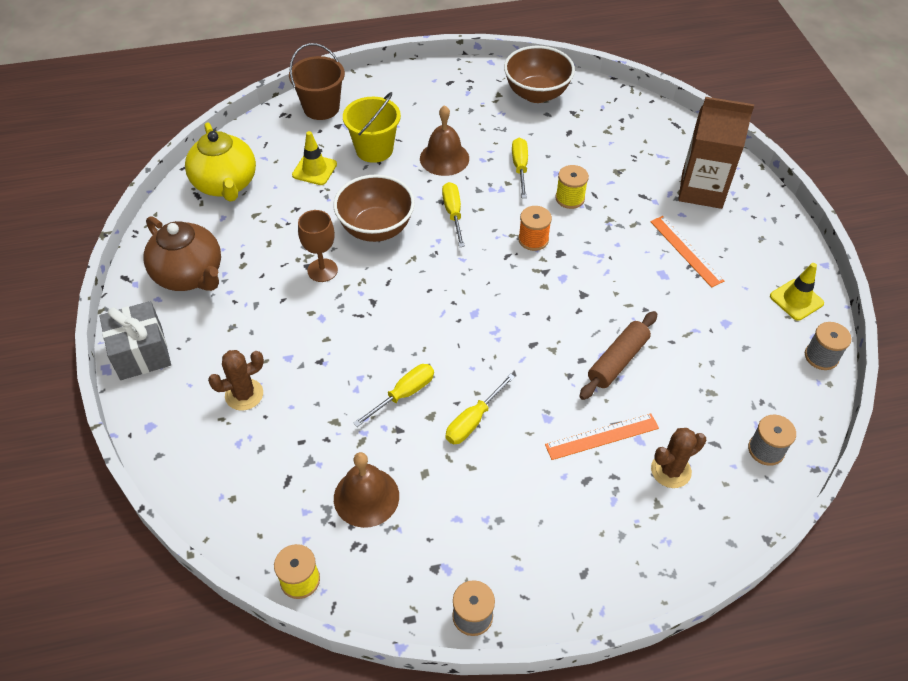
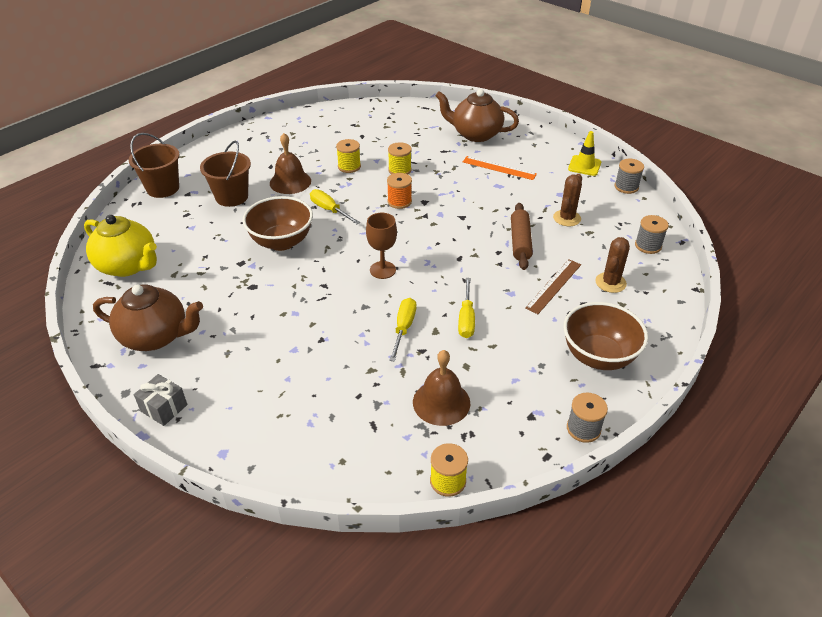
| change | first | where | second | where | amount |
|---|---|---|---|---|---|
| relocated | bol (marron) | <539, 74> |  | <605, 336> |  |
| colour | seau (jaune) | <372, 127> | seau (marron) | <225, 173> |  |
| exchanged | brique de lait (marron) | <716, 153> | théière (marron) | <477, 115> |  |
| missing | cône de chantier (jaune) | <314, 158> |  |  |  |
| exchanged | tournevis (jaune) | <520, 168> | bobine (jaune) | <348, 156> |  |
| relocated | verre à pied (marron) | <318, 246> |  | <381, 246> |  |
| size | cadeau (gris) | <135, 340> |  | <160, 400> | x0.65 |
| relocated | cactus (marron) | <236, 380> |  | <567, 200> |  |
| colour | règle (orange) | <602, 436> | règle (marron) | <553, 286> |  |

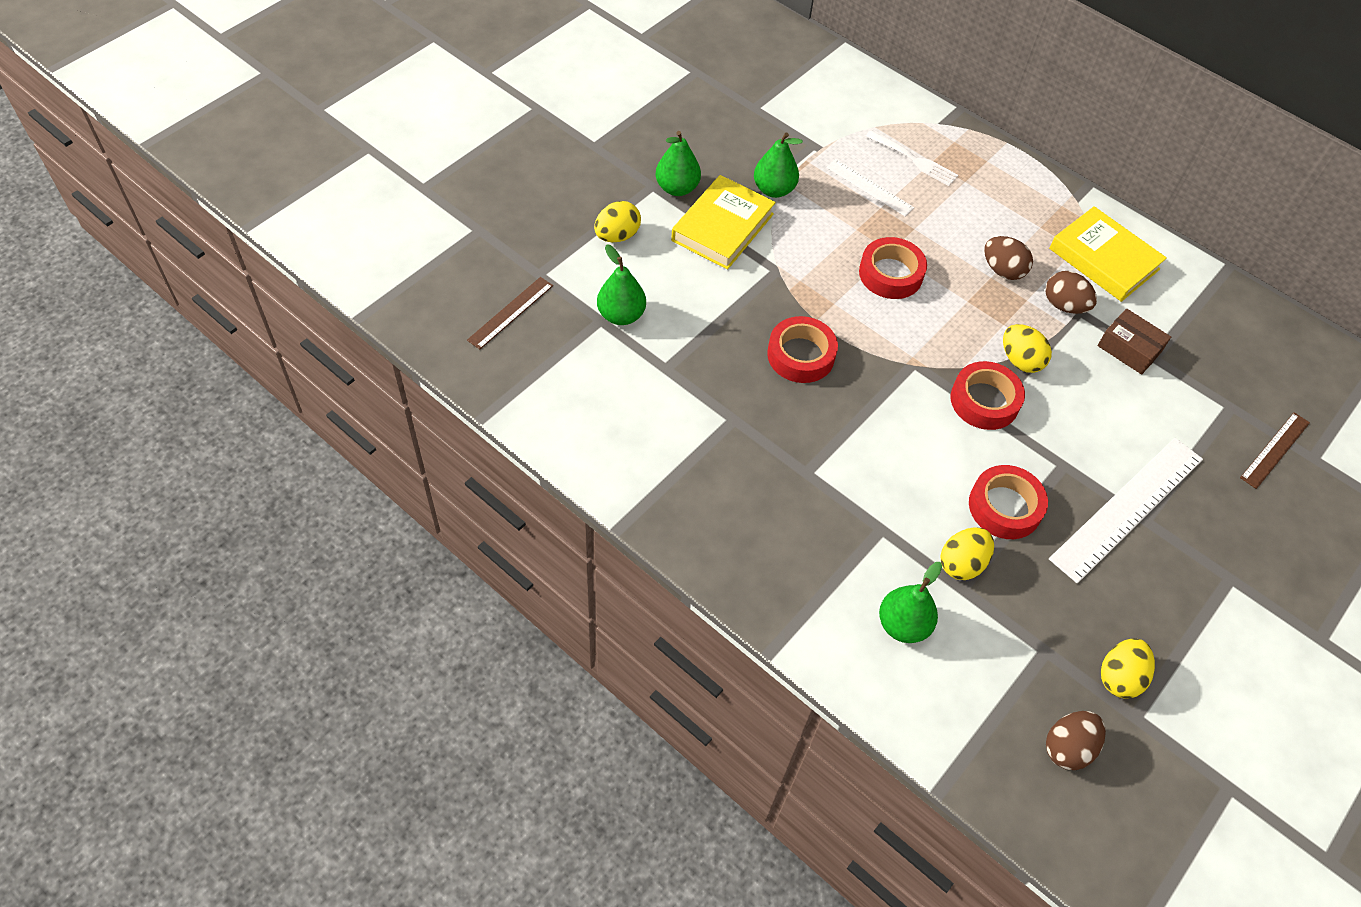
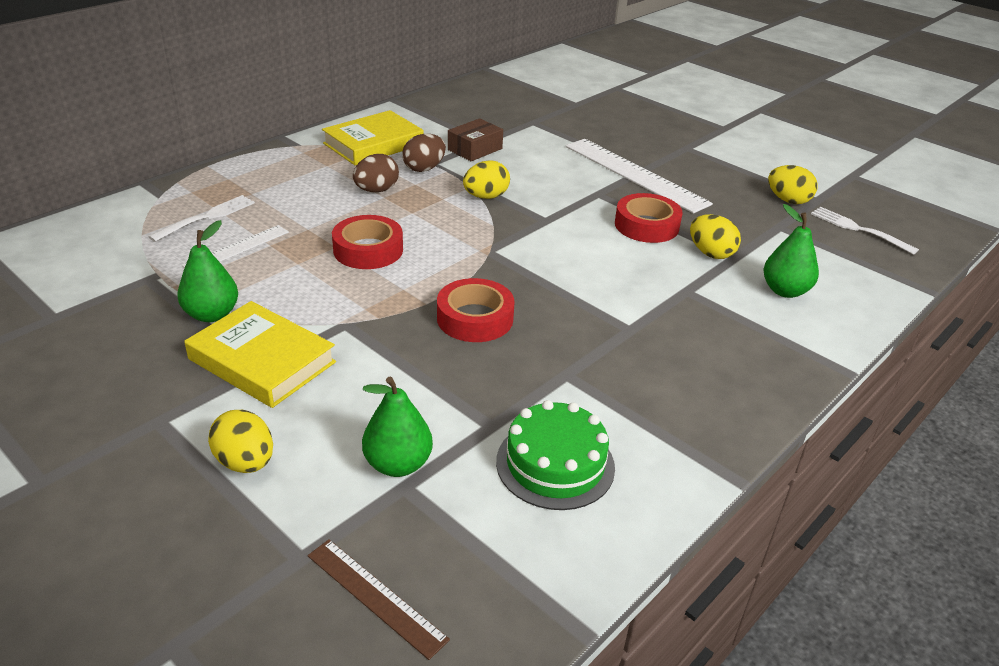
| change | first | where | second | where | amount |
|---|---|---|---|---|---|
| missing | poire (vert) | <678, 163> |  |  |  |
| missing | ruban adhésif (rouge) | <988, 395> |  |  |  |
| missing | règle (marron) | <1275, 450> |  |  |  |
| exchanged | œuf (marron) | <1076, 740> | fourchette (blanc) | <865, 231> |  |
| appeared |  |  | gâteau (vert) | <555, 455> |  |

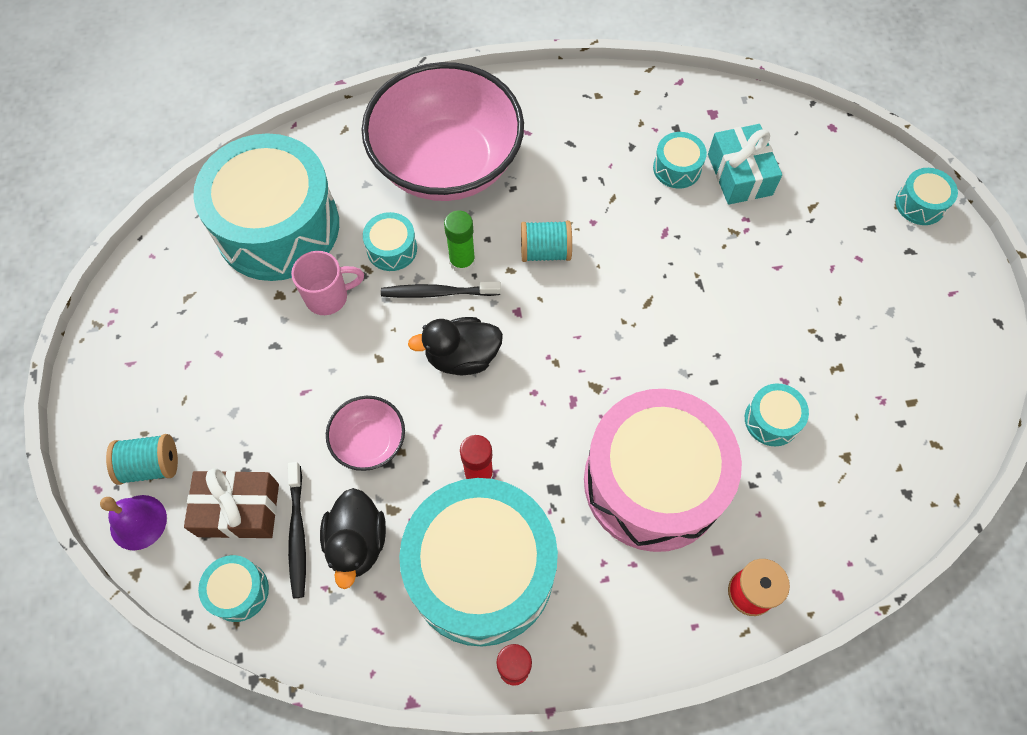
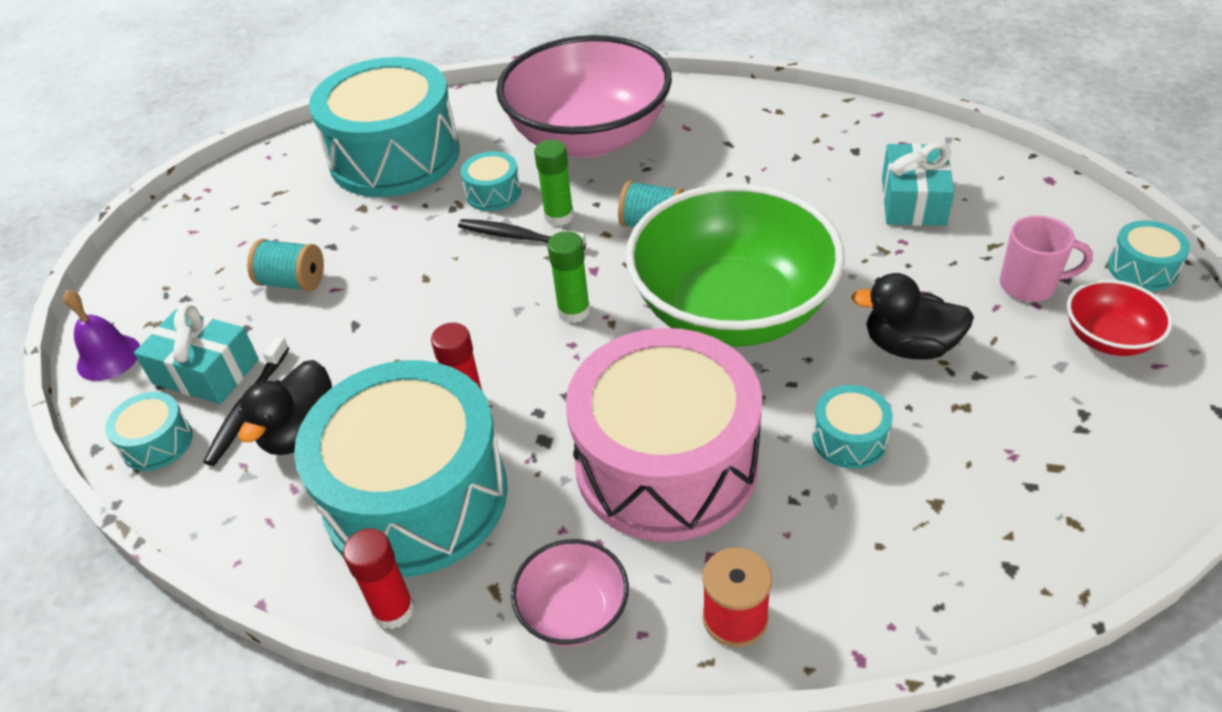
| change | first | where | second | where | amount |
|---|---|---|---|---|---|
| missing | tambour (turquoise) | <680, 160> |  |  |  |
| relocated | tasse (rose) | <327, 283> |  | <1046, 258> |  |
| relocated | canard (noir) | <455, 346> |  | <912, 316> |  |
| relocated | bol (rose) | <365, 433> |  | <570, 592> |  |
| relocated | bobine (turquoise) | <142, 459> |  | <285, 265> |  |
| colour | cadeau (marron) | <231, 503> | cadeau (turquoise) | <196, 354> |  |
| appeared |  |  | bol (vert) | <735, 265> |  |
| appeared |  |  | bâton de colle (vert) | <568, 277> |  |
| appeared |  |  | bol (rouge) | <1120, 317> |  |

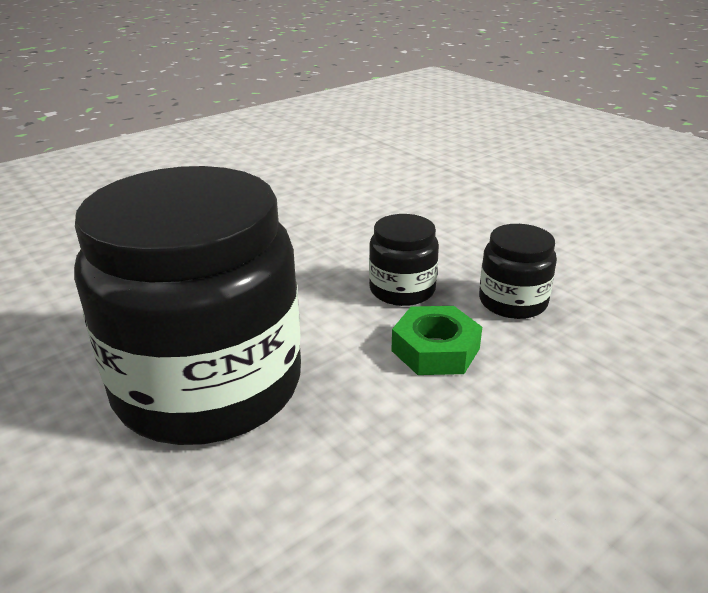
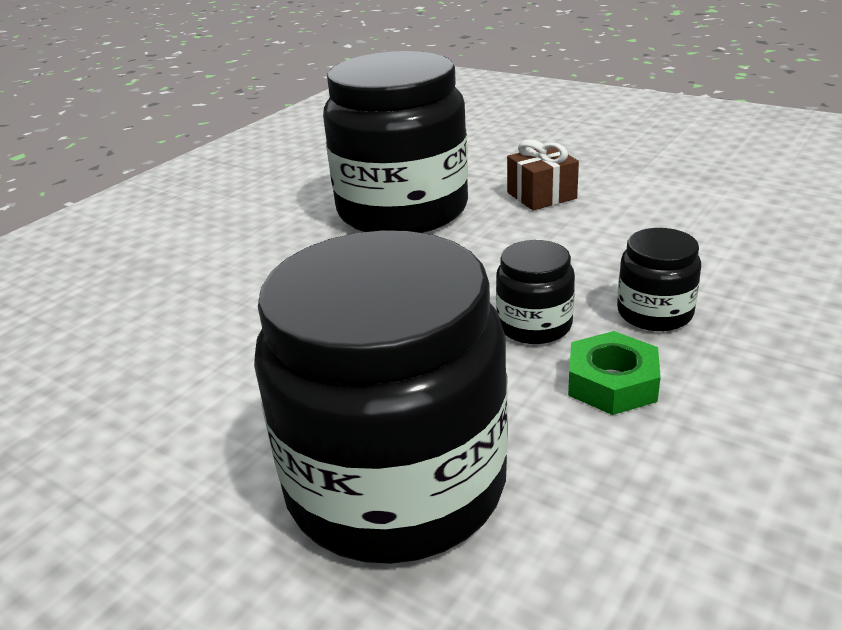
| change | first | where | second | where | amount |
|---|---|---|---|---|---|
| appeared |  |  | bocal (noir) | <395, 142> |  |
| appeared |  |  | cadeau (marron) | <543, 174> |  |

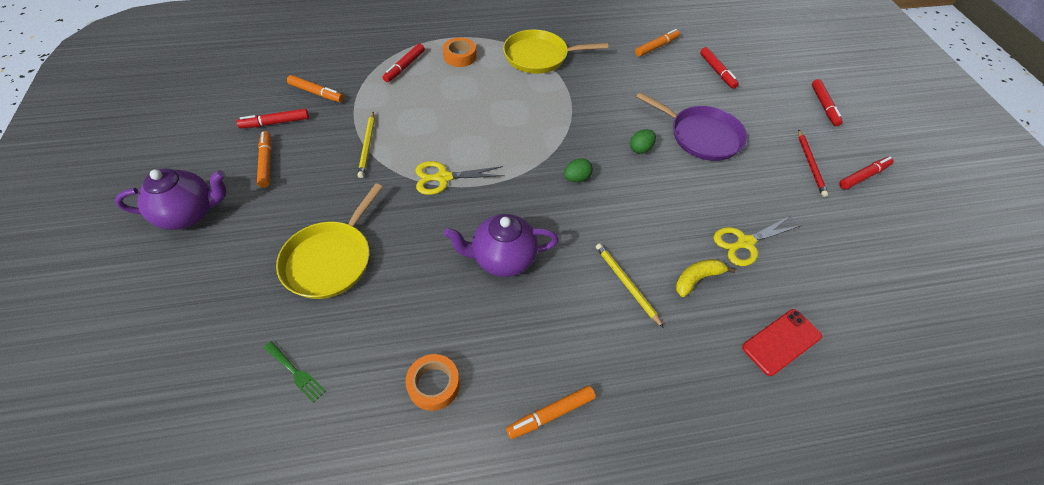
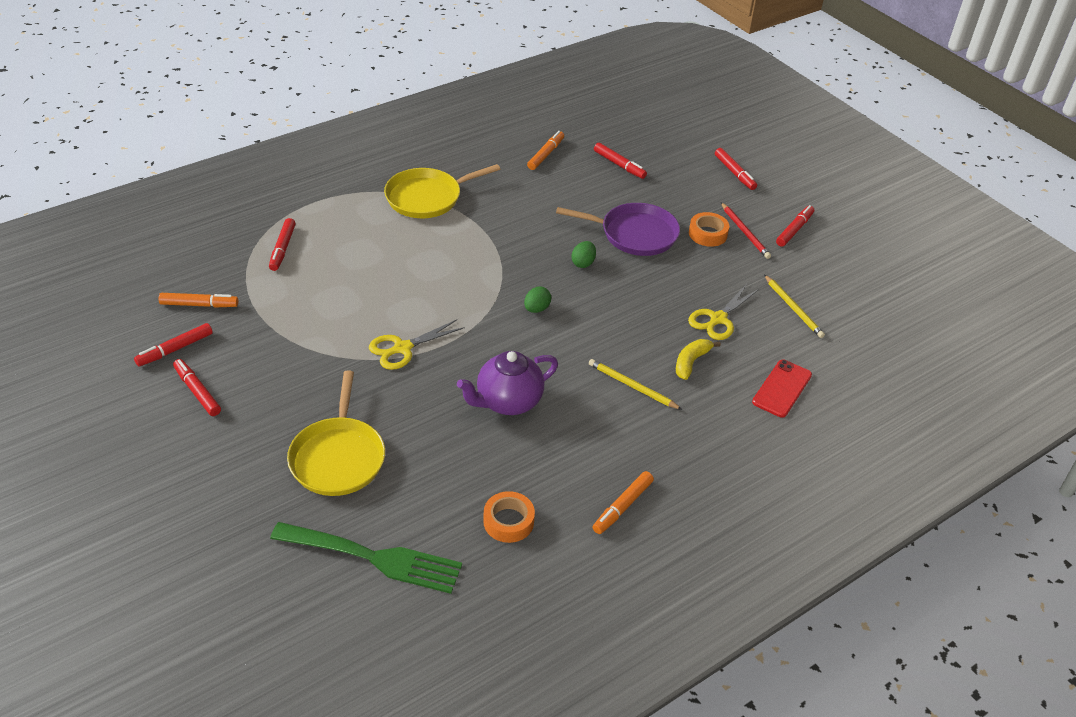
| change | first | where | second | where | amount |
|---|---|---|---|---|---|
| relocated | ruban adhésif (orange) | <459, 52> |  | <709, 229> |  |
| relocated | crayon (jaune) | <366, 145> |  | <794, 306> |  |
| colour | feutre (orange) | <264, 159> | feutre (rouge) | <197, 387> |  |
| missing | théière (violet) | <170, 199> |  |  |  |
| size | fourchette (vert) | <295, 372> |  | <366, 558> | x2.26 |

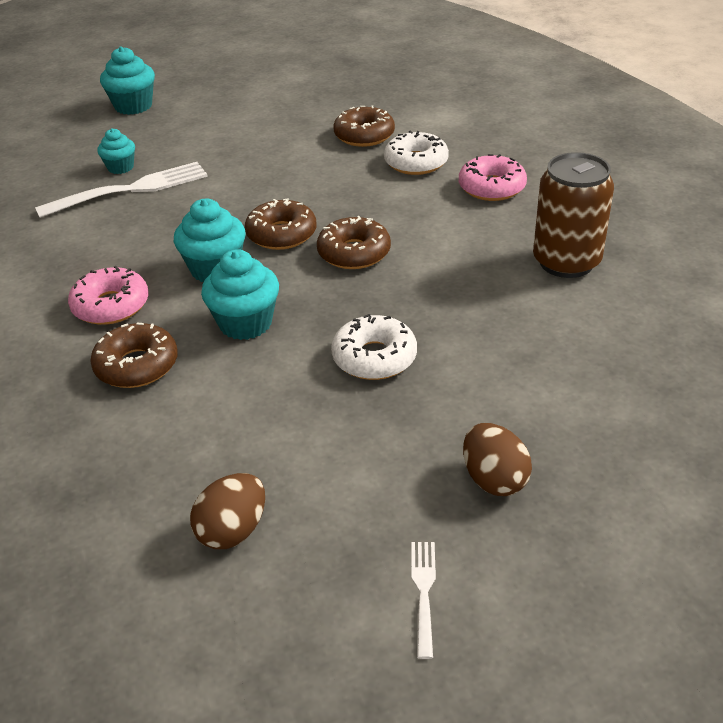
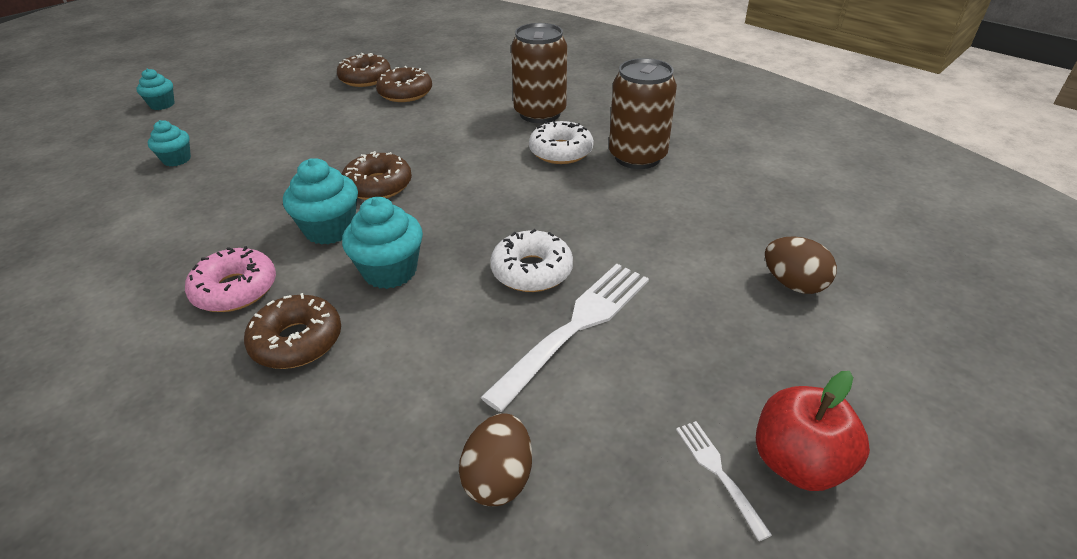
| change | first | where | second | where | amount |
|---|---|---|---|---|---|
| size | muffin (turquoise) | <127, 80> |  | <156, 89> | x0.62 |
| relocated | beignet (blanc) | <416, 152> |  | <561, 142> |  |
| exchanged | beignet (rose) | <493, 177> | canette (marron) | <539, 73> |  |
| relocated | fourchette (blanc) | <121, 190> |  | <564, 338> |  |
| relocated | beignet (marron) | <354, 242> |  | <364, 70> |  |
| relocated | œuf (marron) | <497, 459> |  | <801, 265> |  |
| appeared |  |  | pomme (rouge) | <813, 431> |  |

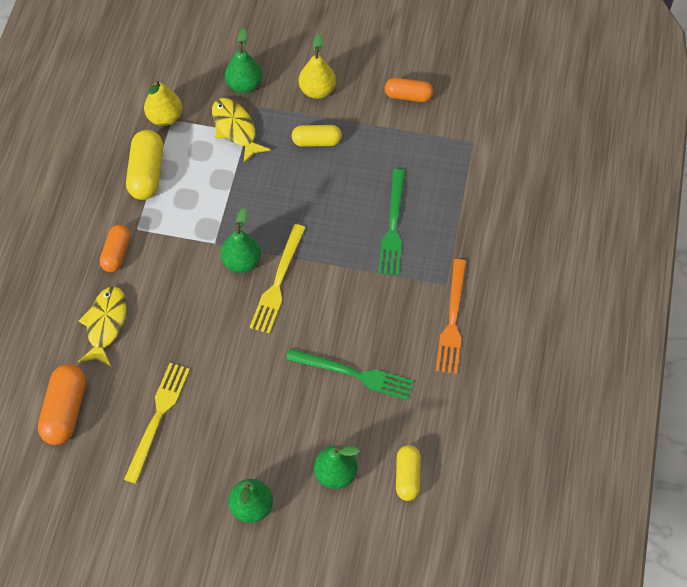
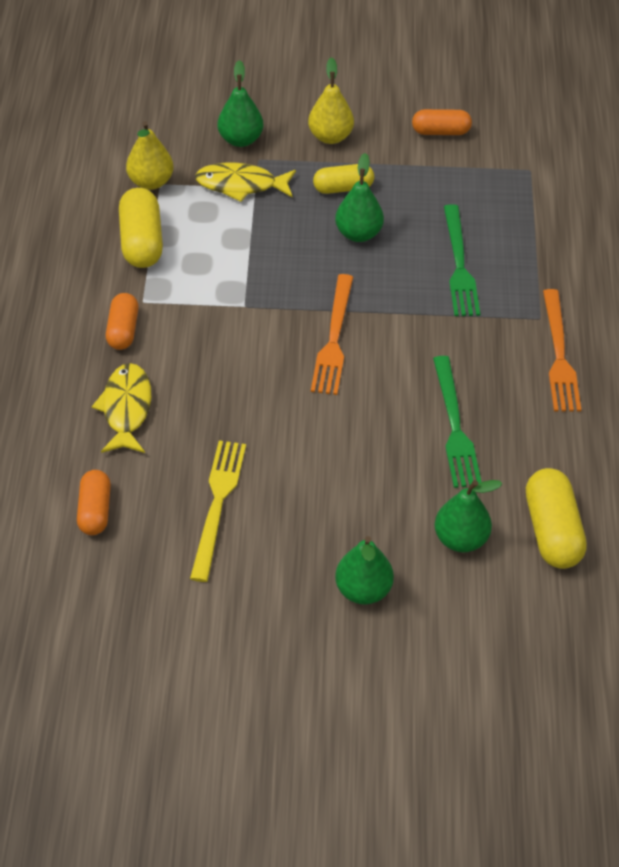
| change | first | where | second | where | amount |
|---|---|---|---|---|---|
| spun | poisson (jaune) | <241, 130> |  | <245, 182> | 45 degrees counterclockwise |
| relocated | poire (vert) | <240, 240> |  | <359, 197> |  |
| colour | fourchette (jaune) | <278, 279> | fourchette (orange) | <332, 334> |  |
| spun | fourchette (vert) | <350, 374> |  | <457, 422> | 75 degrees clockwise |
| size | gélule (orange) | <62, 404> |  | <94, 502> | x0.66 |
| size | gélule (jaune) | <408, 473> |  | <556, 518> | x1.51 |

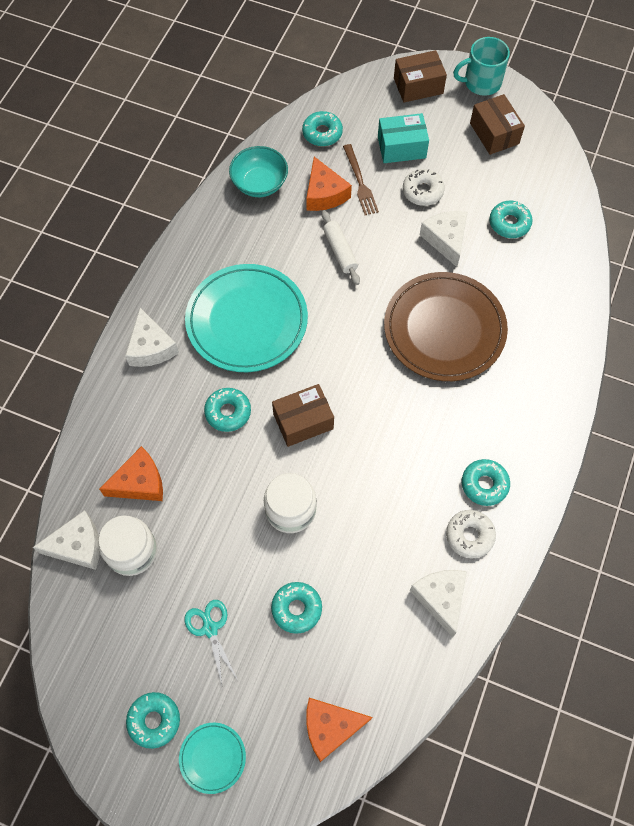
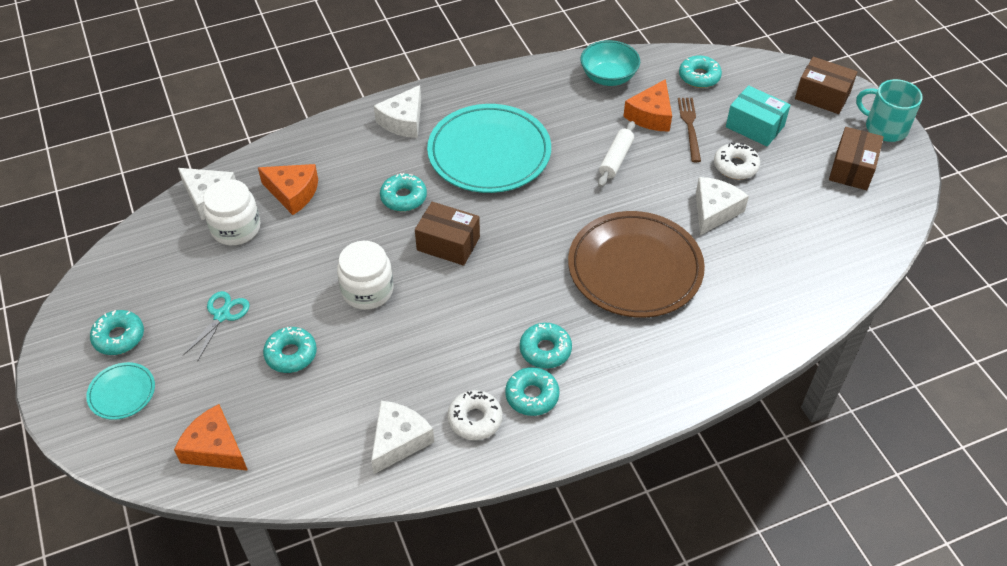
| change | first | where | second | where | amount |
|---|---|---|---|---|---|
| spun | fourchette (marron) | <361, 179> |  | <689, 130> | 150 degrees clockwise |
| relocated | beignet (turquoise) | <510, 219> |  | <546, 346> |  |

